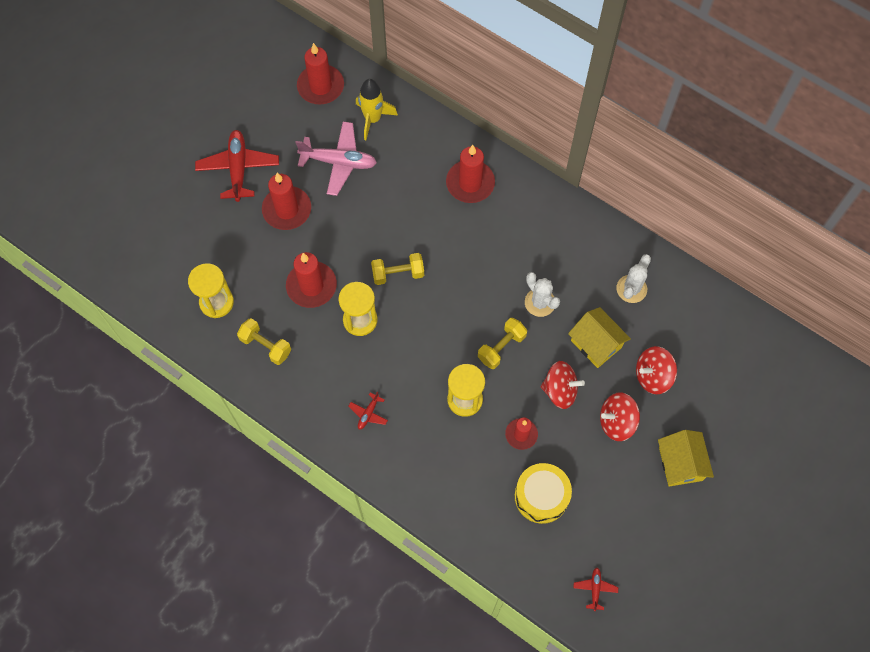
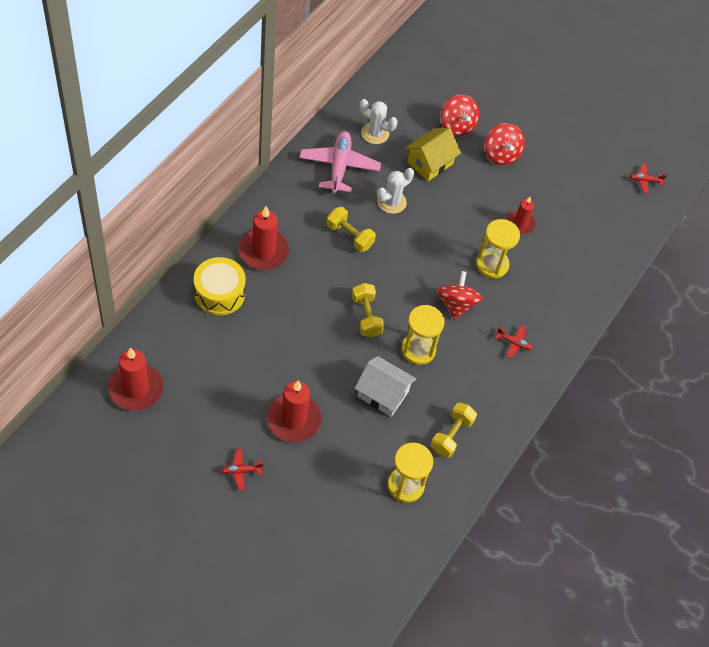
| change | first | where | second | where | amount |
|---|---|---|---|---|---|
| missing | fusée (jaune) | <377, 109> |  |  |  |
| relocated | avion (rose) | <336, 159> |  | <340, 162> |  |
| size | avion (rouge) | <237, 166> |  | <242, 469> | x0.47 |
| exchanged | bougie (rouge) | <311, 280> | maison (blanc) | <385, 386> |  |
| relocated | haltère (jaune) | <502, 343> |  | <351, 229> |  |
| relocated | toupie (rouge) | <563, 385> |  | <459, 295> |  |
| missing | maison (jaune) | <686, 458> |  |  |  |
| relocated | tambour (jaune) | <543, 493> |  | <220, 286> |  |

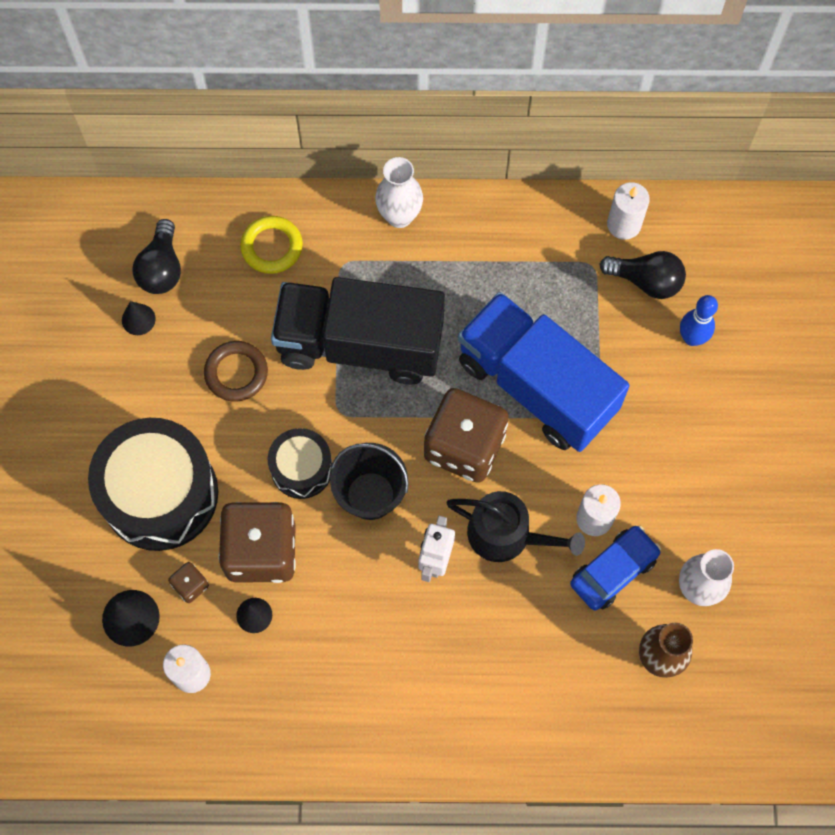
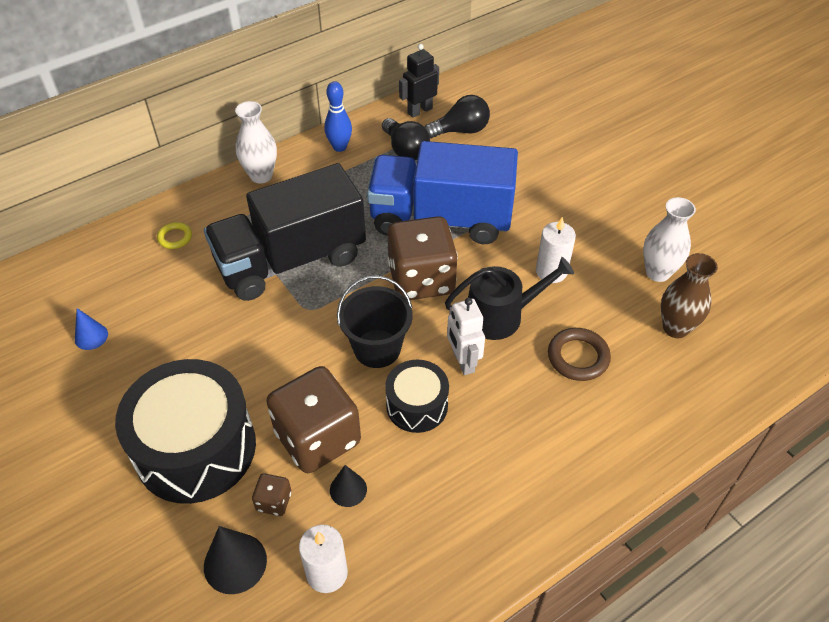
| change | first | where | second | where | amount |
|---|---|---|---|---|---|
| exchanged | bougie (blanc) | <628, 211> | robot (noir) | <419, 81> |  |
| size | anneau (jaune) | <271, 245> |  | <174, 235> | x0.62 |
| relocated | ampoule (noir) | <156, 256> |  | <406, 139> |  |
| relocated | quille (bleu) | <699, 320> |  | <338, 116> |  |
| colour | cône (noir) | <139, 318> | cône (bleu) | <91, 329> |  |
| relocated | anneau (marron) | <236, 371> |  | <579, 354> |  |
| relocated | tambour (noir) | <300, 463> |  | <417, 396> |  |
| missing | voiture (bleu) | <615, 567> |  |  |  |

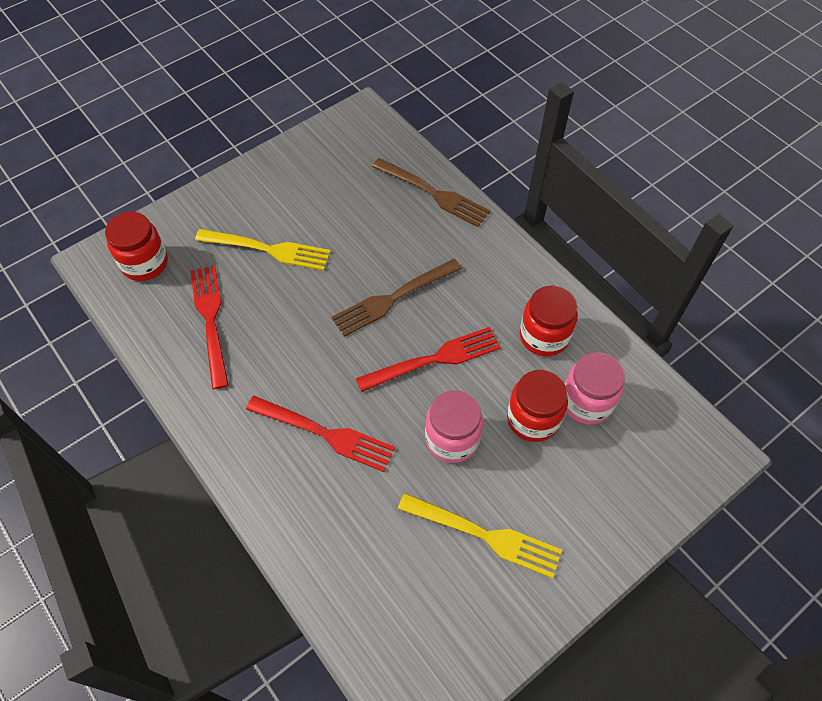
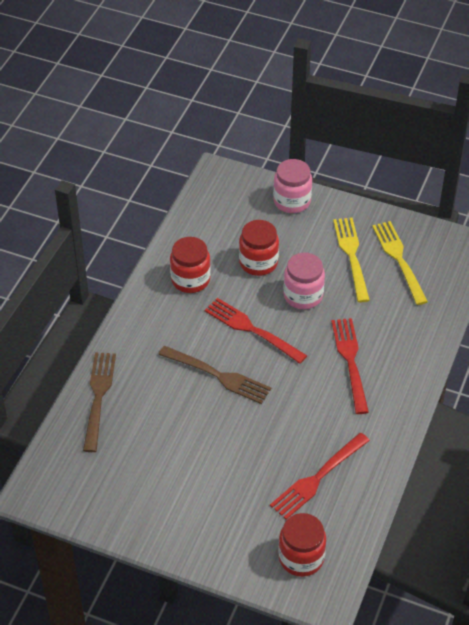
| change | first | where | second | where | amount |
|---|---|---|---|---|---|
| relocated | fourchette (jaune) | <263, 250> |  | <400, 263> |  |
| relocated | bocal (rose) | <595, 388> |  | <292, 186> |  |

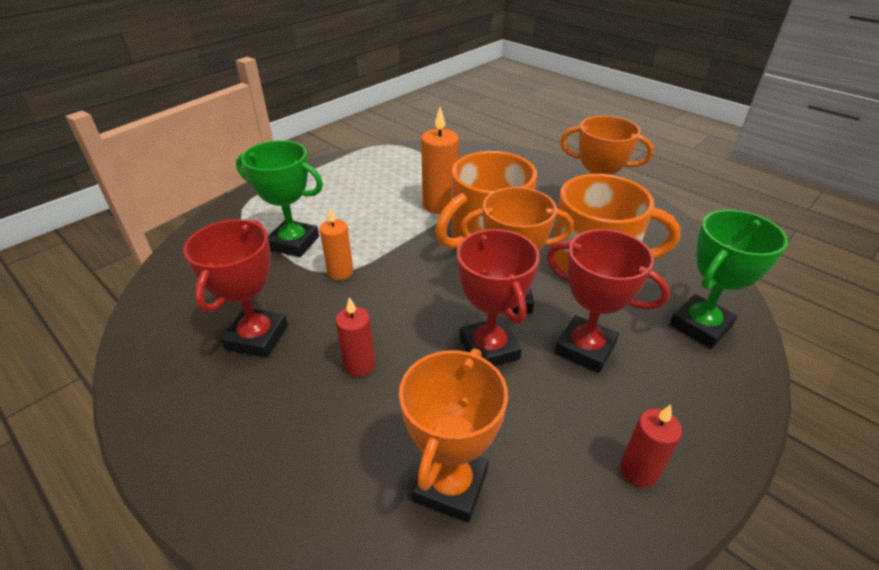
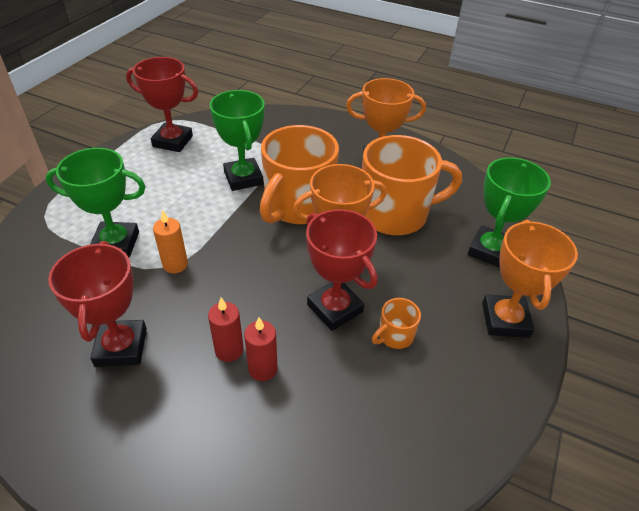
| change | first | where | second | where | amount |
|---|---|---|---|---|---|
| exchanged | bougie (orange) | <440, 160> | trophée (vert) | <237, 140> |  |
| relocated | trophée (rouge) | <608, 301> |  | <162, 104> |  |
| relocated | trophée (orange) | <453, 435> |  | <530, 279> |  |
| relocated | bougie (rouge) | <651, 446> |  | <261, 349> |  |
| appeared |  |  | tasse (orange) | <396, 323> |  |

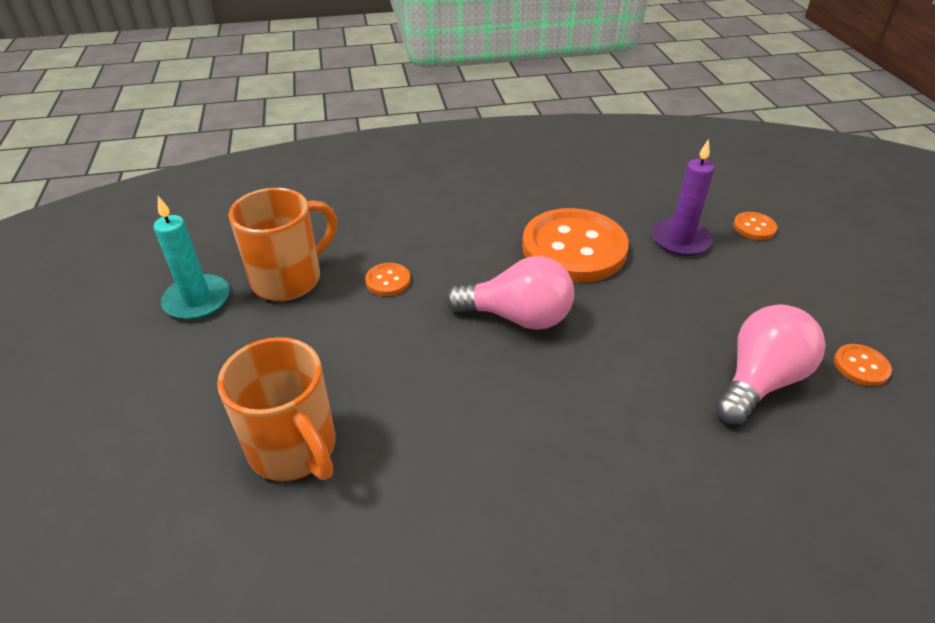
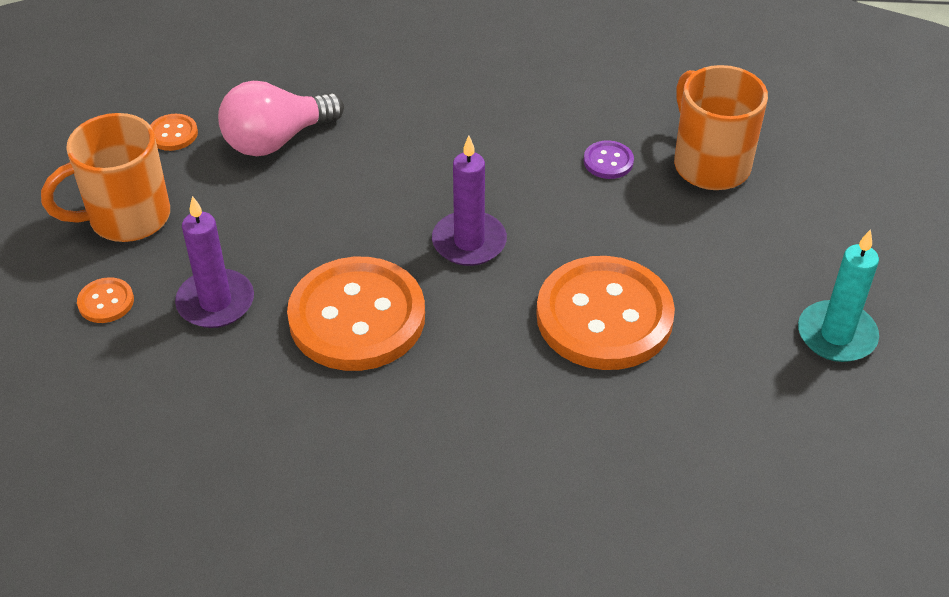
| change | first | where | second | where | amount |
|---|---|---|---|---|---|
| relocated | tasse (orange) | <283, 244> |  | <105, 177> |  |
| exchanged | ampoule (rose) | <510, 293> | bougie (violet) | <469, 201> |  |
| size | bouton (orange) | <388, 279> |  | <605, 313> | x2.46 |
| appeared |  |  | bouton (violet) | <609, 159> |  |

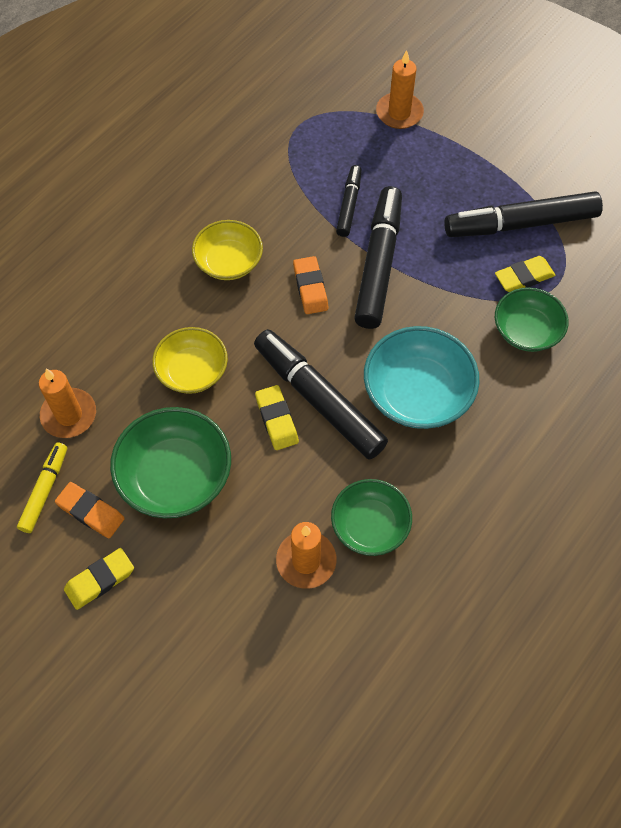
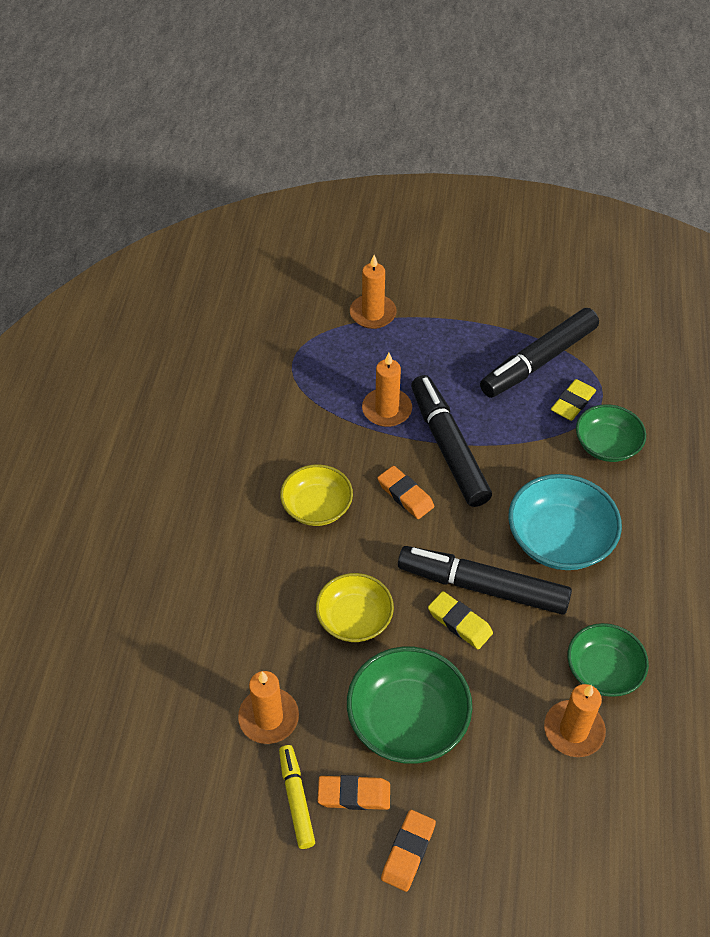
| change | first | where | second | where | amount |
|---|---|---|---|---|---|
| exchanged | feutre (noir) | <349, 201> | bougie (orange) | <387, 390> |  |
| colour | gomme (jaune) | <99, 579> | gomme (orange) | <408, 851> |  |

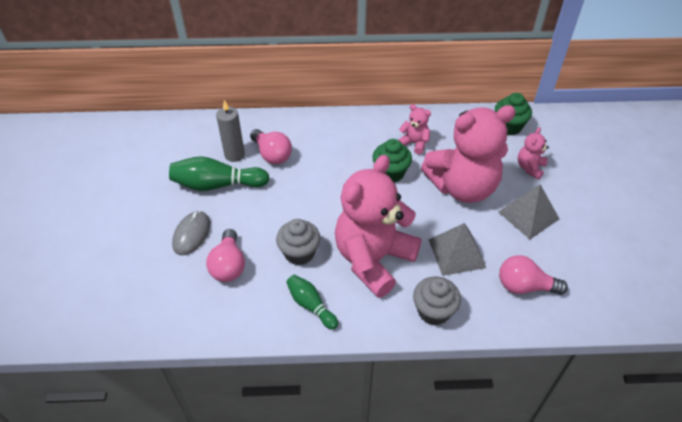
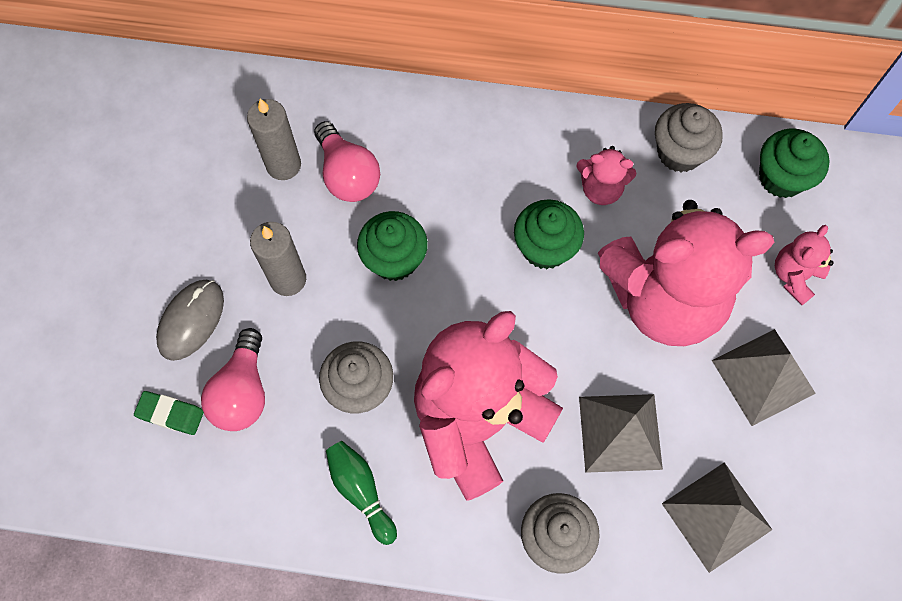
| change | first | where | second | where | amount |
|---|---|---|---|---|---|
| spun | ours en peluche (rose) | <415, 129> |  | <606, 175> | 150 degrees clockwise |
| missing | quille (vert) | <219, 173> |  |  |  |
| exchanged | ampoule (rose) | <533, 275> | pyramide (gris) | <717, 517> |  |
| appeared |  |  | muffin (gris) | <689, 137> |  |
| appeared |  |  | muffin (vert) | <392, 246> |  |
| appeared |  |  | bougie (gris) | <278, 259> |  |
| appeared |  |  | gomme (vert) | <169, 413> |  |

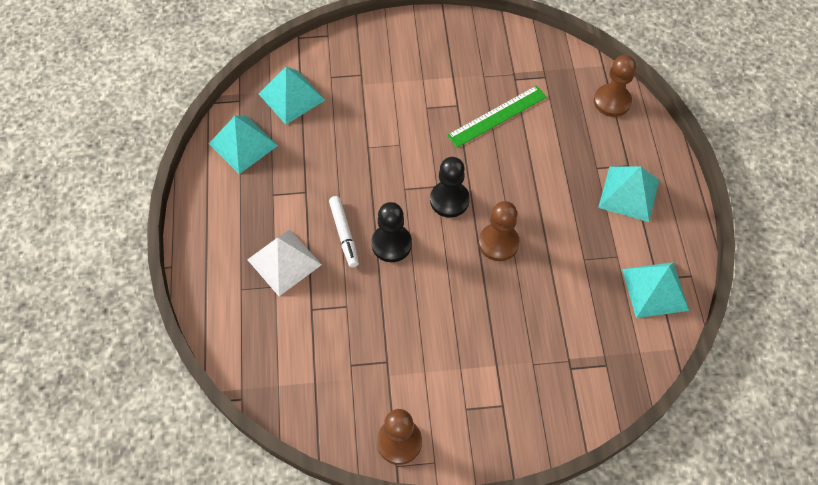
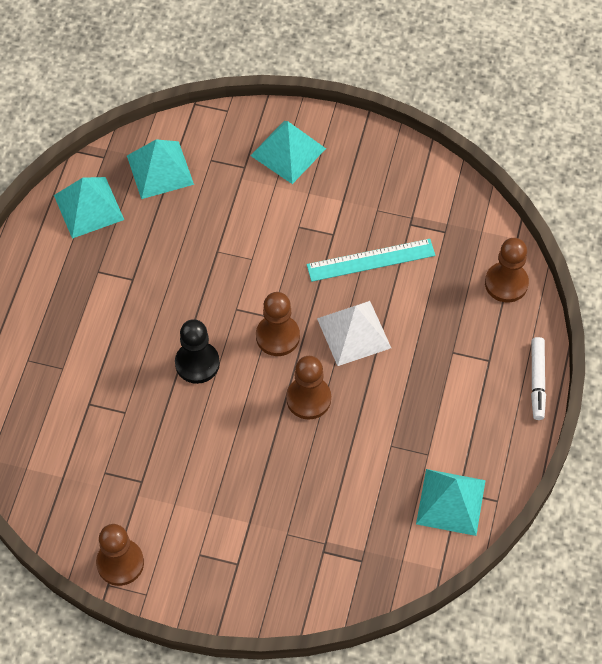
| change | first | where | second | where | amount |
|---|---|---|---|---|---|
| colour | règle (vert) | <497, 116> | règle (turquoise) | <371, 260> |  |
| colour | pion (noir) | <450, 187> | pion (marron) | <278, 324> |  |
| relocated | pyramide (turquoise) | <628, 194> |  | <288, 152> |  |
| relocated | feutre (blanc) | <344, 231> |  | <538, 378> |  |
| relocated | pyramide (blanc) | <284, 262> |  | <354, 333> |  |

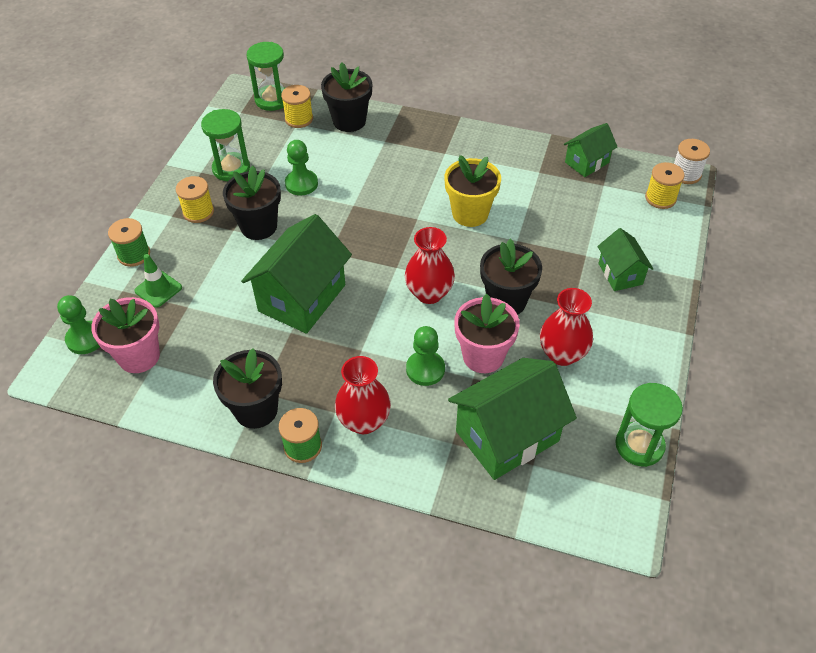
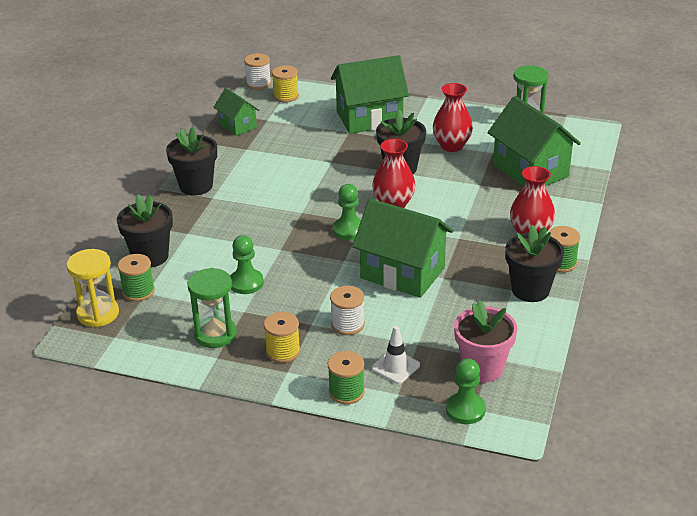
| change | first | where | second | where | amount |
|---|---|---|---|---|---|
| colour | sablier (vert) | <266, 76> | sablier (jaune) | <93, 288> |  |
| colour | bobine (jaune) | <297, 106> | bobine (vert) | <136, 277> |  |
| missing | pot de fleurs (jaune) | <473, 191> |  |  |  |
| relocated | pot de fleurs (noir) | <252, 203> |  | <191, 161> |  |
| size | maison (vert) | <625, 259> |  | <370, 94> | x1.82 |
| colour | cône de chantier (vert) | <158, 281> | cône de chantier (blanc) | <395, 355> |  |
| missing | pot de fleurs (rose) | <487, 333> |  |  |  |
| relocated | pion (vert) | <425, 356> |  | <347, 212> |  |
| appeared |  |  | bobine (blanc) | <347, 310> |  |

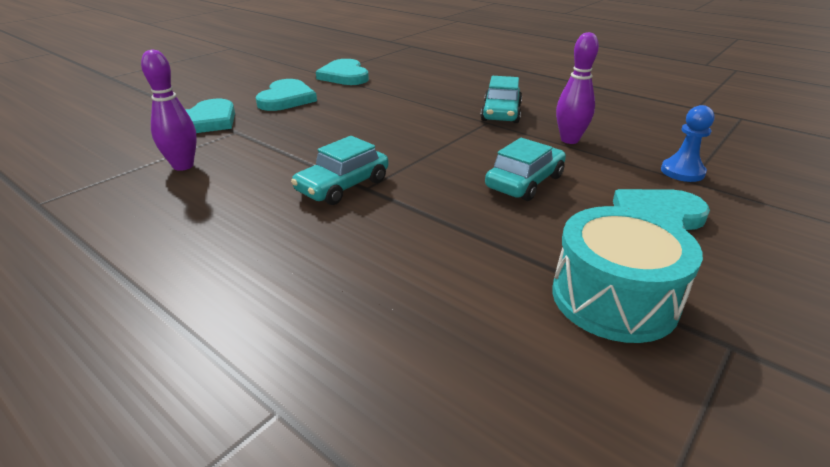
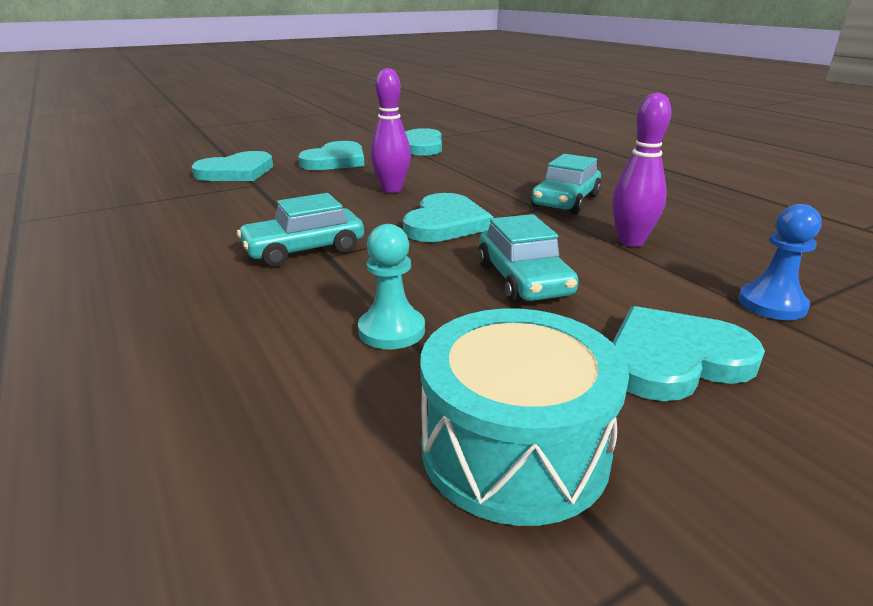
| change | first | where | second | where | amount |
|---|---|---|---|---|---|
| relocated | quille (violet) | <169, 110> |  | <390, 130> |  |
| spun | voiture (turquoise) | <525, 169> |  | <528, 258> | 105 degrees clockwise |
| appeared |  |  | cœur (turquoise) | <448, 217> |  |
| appeared |  |  | pion (turquoise) | <391, 286> |  |

